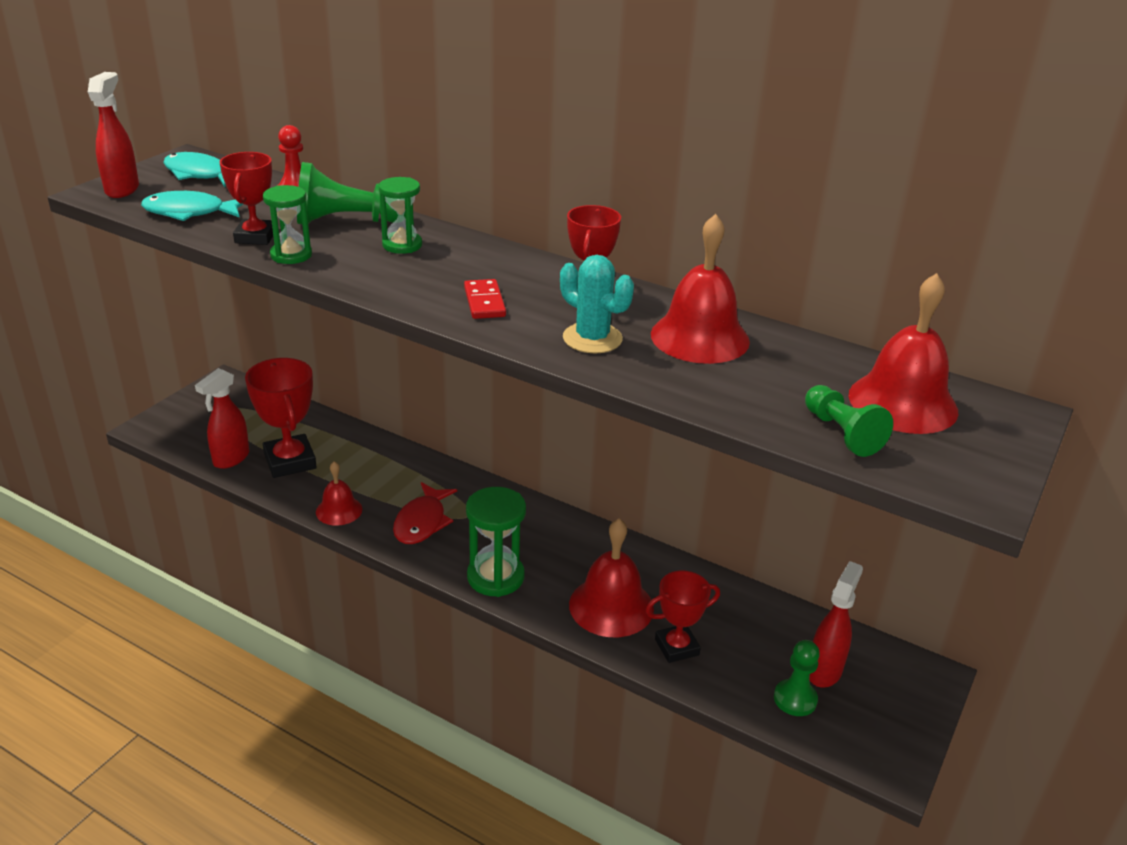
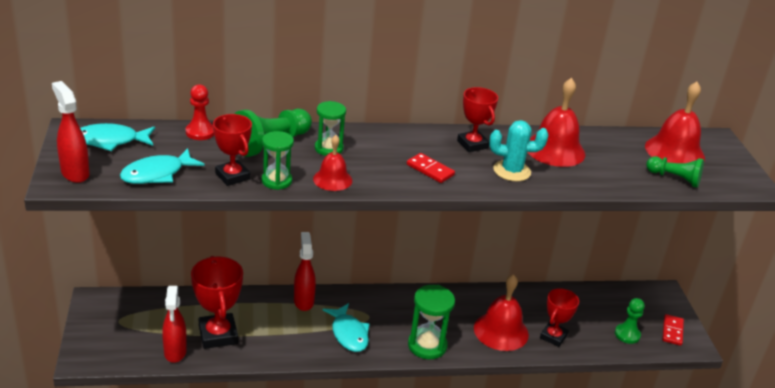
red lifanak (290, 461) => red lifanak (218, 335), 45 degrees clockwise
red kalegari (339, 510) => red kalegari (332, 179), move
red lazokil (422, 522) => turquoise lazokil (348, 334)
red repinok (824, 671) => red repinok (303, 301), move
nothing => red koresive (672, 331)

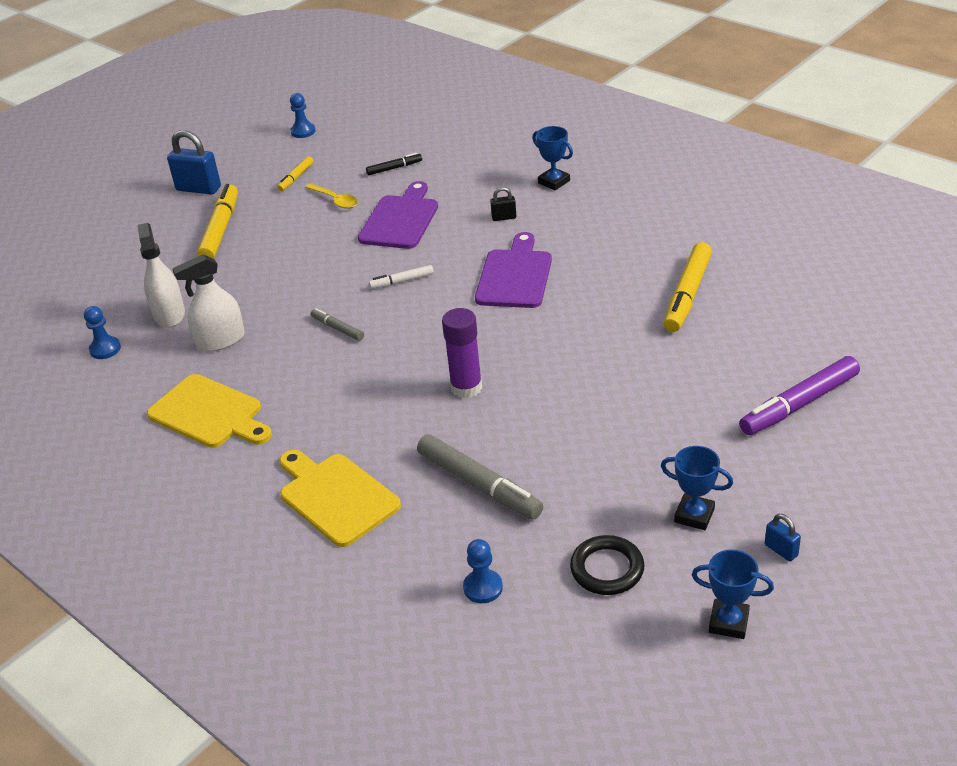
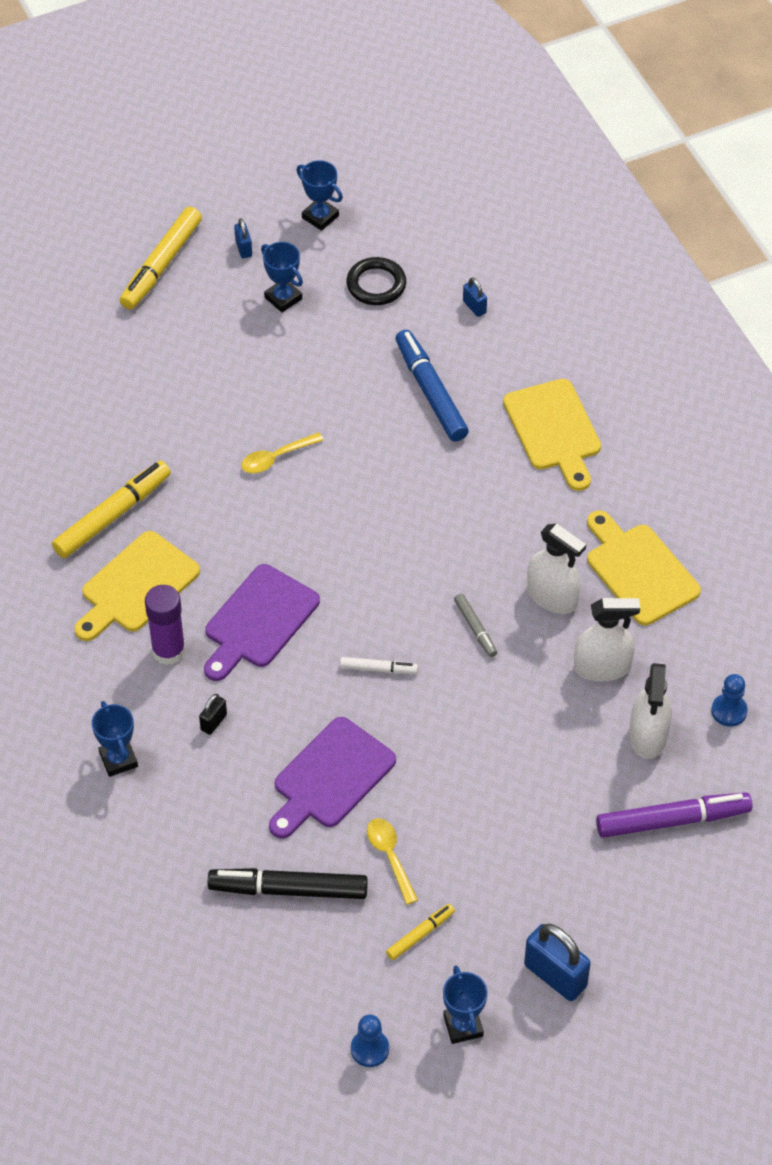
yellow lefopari (220, 230) => yellow lefopari (161, 265), move
black lefopari (394, 168) => black lefopari (288, 889), x1.93
grey lefopari (479, 485) => blue lefopari (430, 392)
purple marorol (466, 387) => purple marorol (168, 651), move
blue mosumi (483, 587) => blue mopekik (474, 307)
black mopekik (504, 217) => black mopekik (213, 722), 75 degrees counterclockwise
purple lefopari (799, 404) => purple lefopari (672, 820), move
nothing => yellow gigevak (136, 586)
nothing => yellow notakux (276, 458)
nothing => blue lifanak (463, 1026)
nothing => white repinok (552, 596)

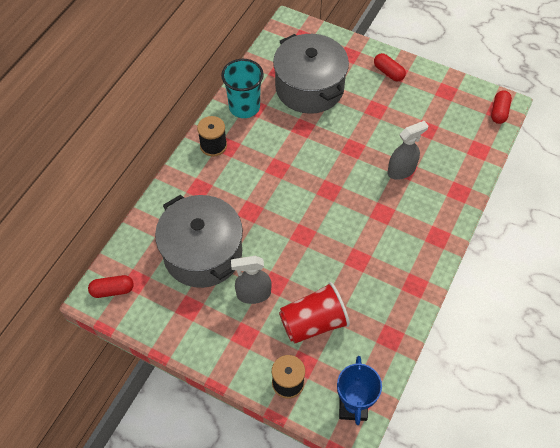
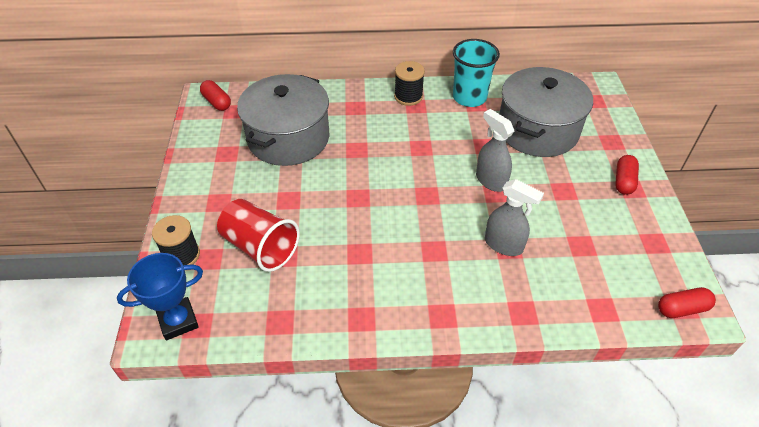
grey repinok (253, 294) => grey repinok (490, 180), move

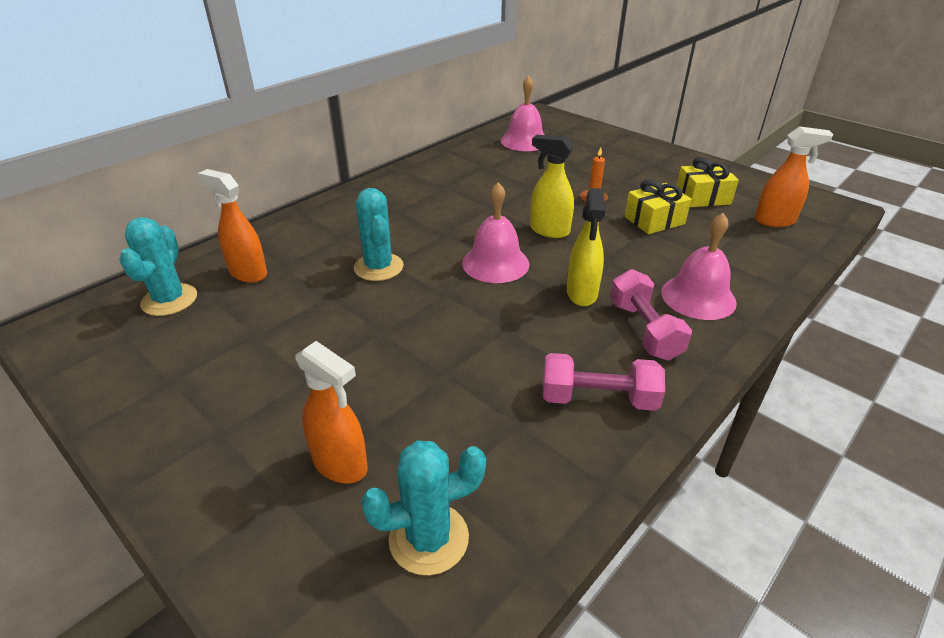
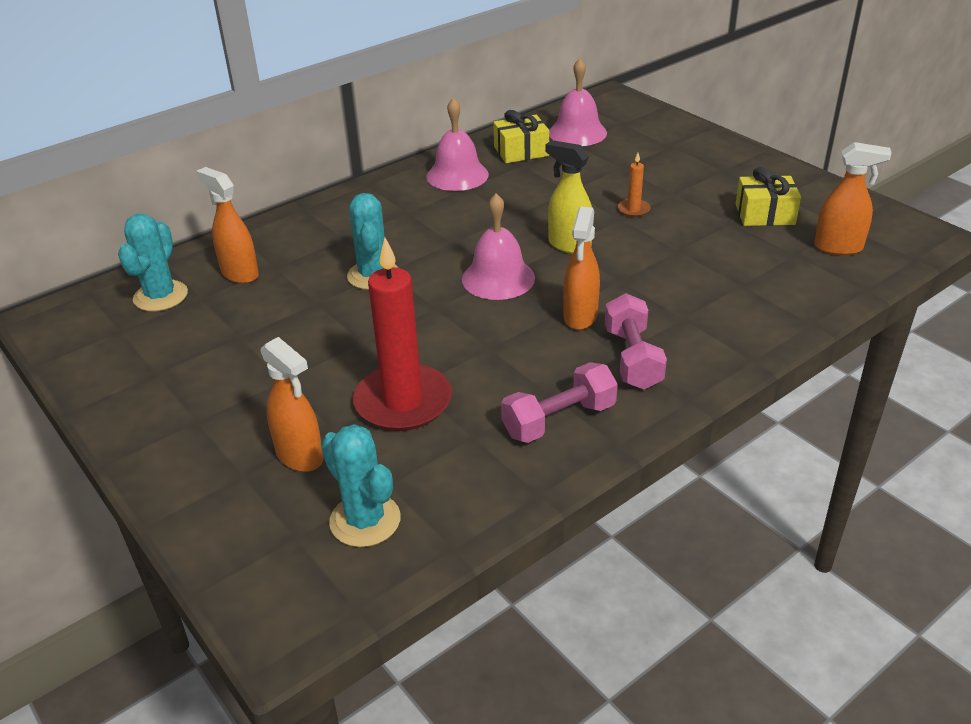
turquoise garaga (429, 538) => turquoise garaga (365, 520), 60 degrees clockwise
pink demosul (598, 399) => pink demosul (559, 420), 45 degrees counterclockwise
yellow repinok (582, 294) => orange repinok (580, 316)
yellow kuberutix (654, 220) => yellow kuberutix (521, 151), move
pink kalegari (698, 297) => pink kalegari (457, 175), move
nothing => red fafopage (403, 402)

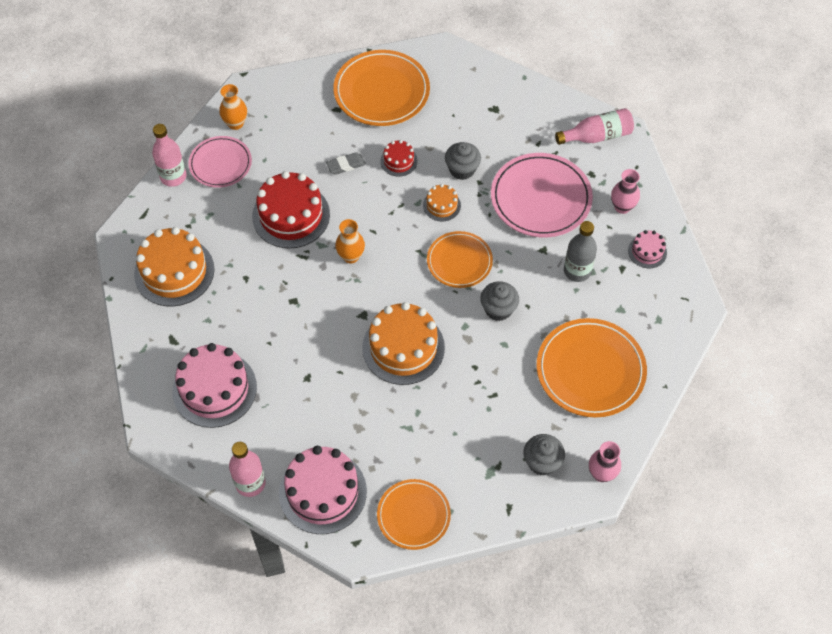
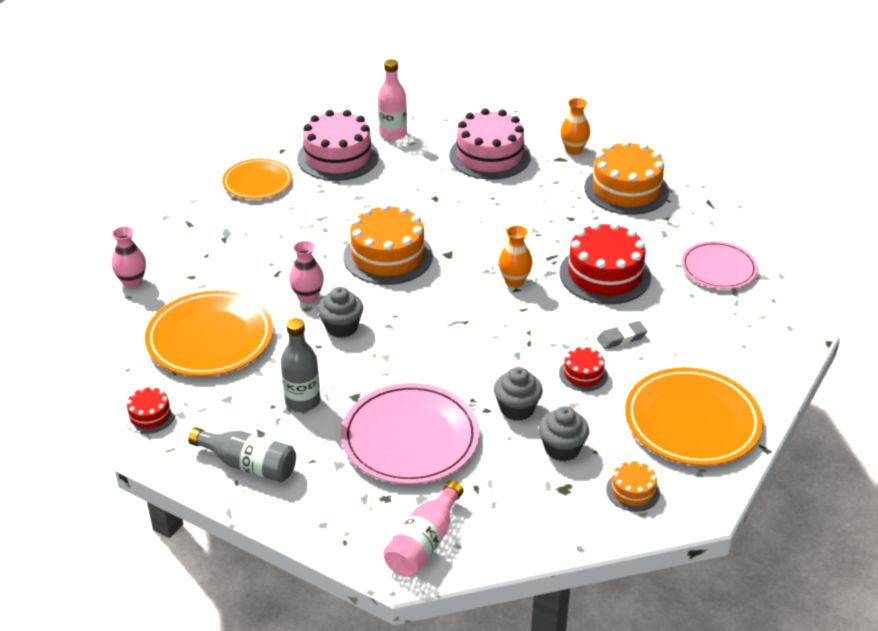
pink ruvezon (173, 177) => nothing
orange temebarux (235, 123) => orange temebarux (573, 150), move
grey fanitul (346, 165) => grey fanitul (621, 338), 45 degrees clockwise
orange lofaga (441, 205) => orange lofaga (632, 491), move
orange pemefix (459, 261) => nothing
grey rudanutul (542, 462) => grey rudanutul (562, 448), move
pink temebarux (622, 207) => pink temebarux (308, 297), move
pink lofaga (647, 251) => grey ruvezon (249, 465)
nothing => red lofaga (150, 415)

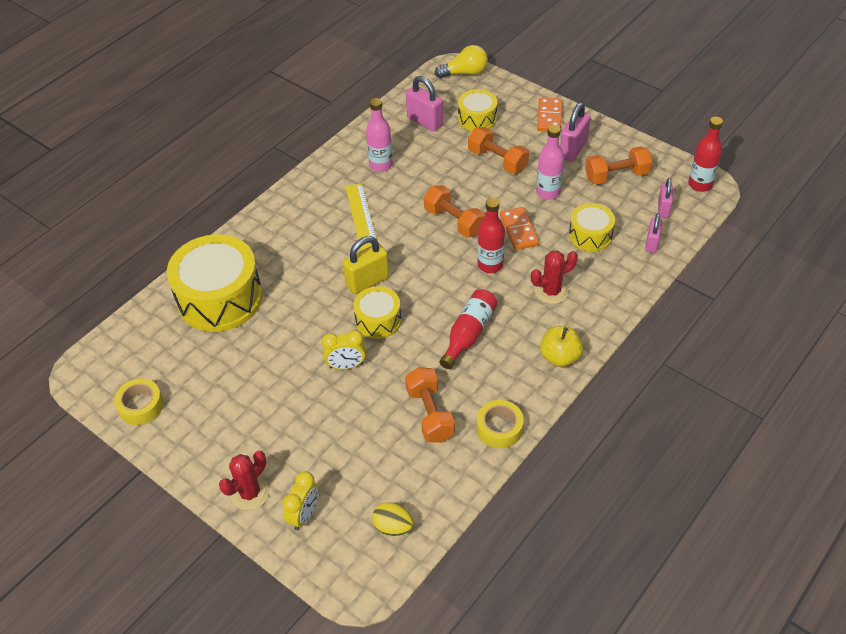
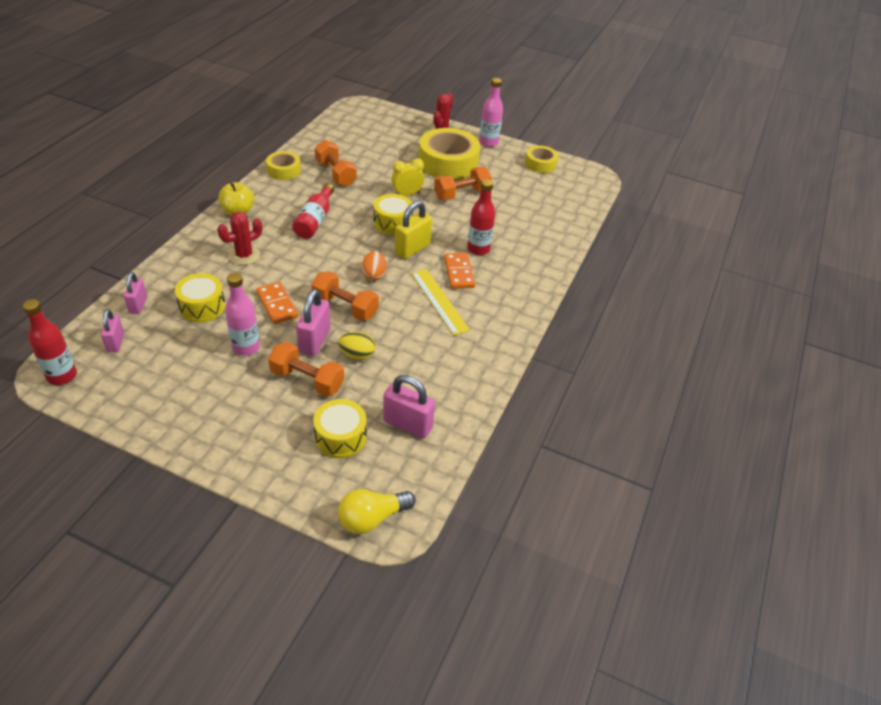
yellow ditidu (220, 298) => nothing
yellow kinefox (304, 515) => nothing
pink ruvezon (381, 165) => pink ruvezon (488, 143), move
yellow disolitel (393, 527) => yellow disolitel (357, 355), move
red ruvezon (490, 265) => red ruvezon (478, 249), move
orange koresive (549, 117) => orange koresive (459, 272), move
pink mopekik (573, 149) => pink mopekik (315, 341), move
orange demosul (616, 176) => orange demosul (461, 194), move
nothing => orange disolitel (374, 275)
nothing => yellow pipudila (448, 163)

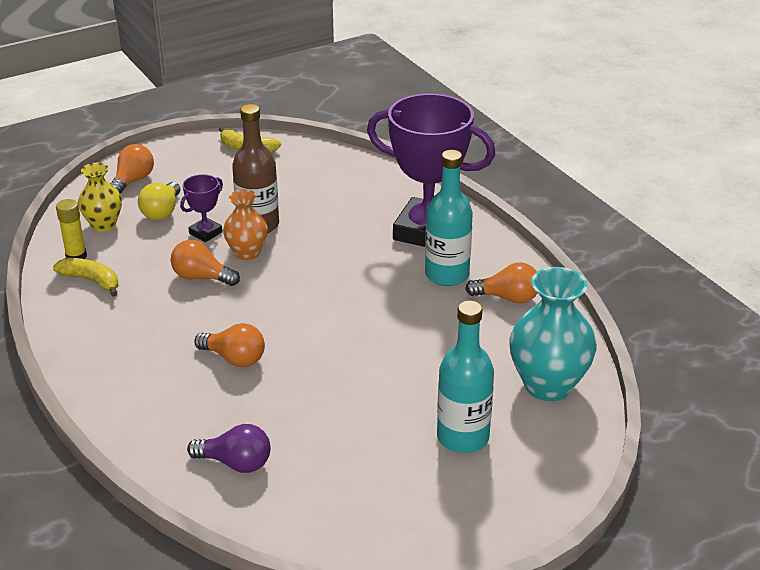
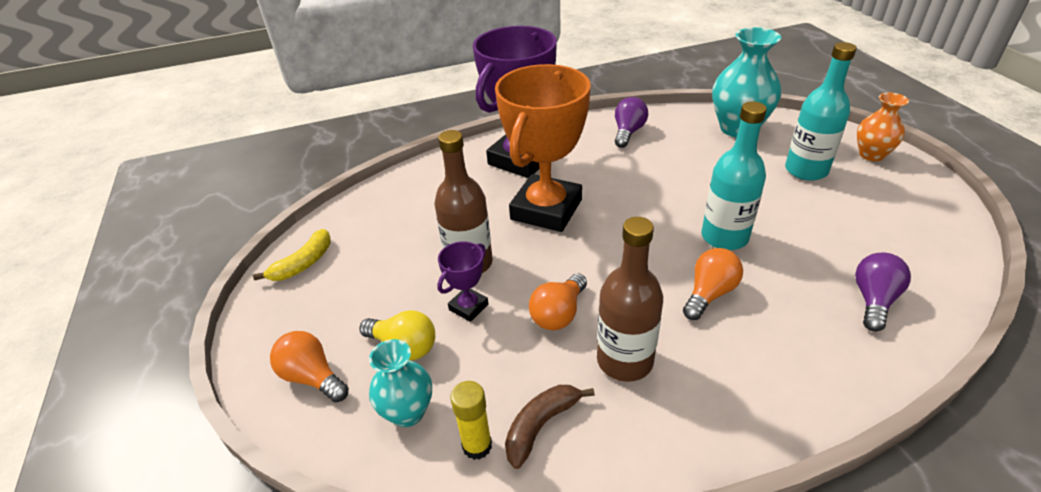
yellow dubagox (92, 281) => brown dubagox (541, 426)
yellow temebarux (103, 224) => turquoise temebarux (408, 412)
purple lifanak (205, 233) => purple lifanak (468, 307), 75 degrees clockwise
orange temebarux (247, 253) => orange temebarux (871, 155), move
turquoise ruvezon (447, 275) => turquoise ruvezon (724, 237), move
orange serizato (507, 298) => purple serizato (628, 132)
nothing => orange lifanak (546, 209)
nothing => brown ruvezon (624, 360)

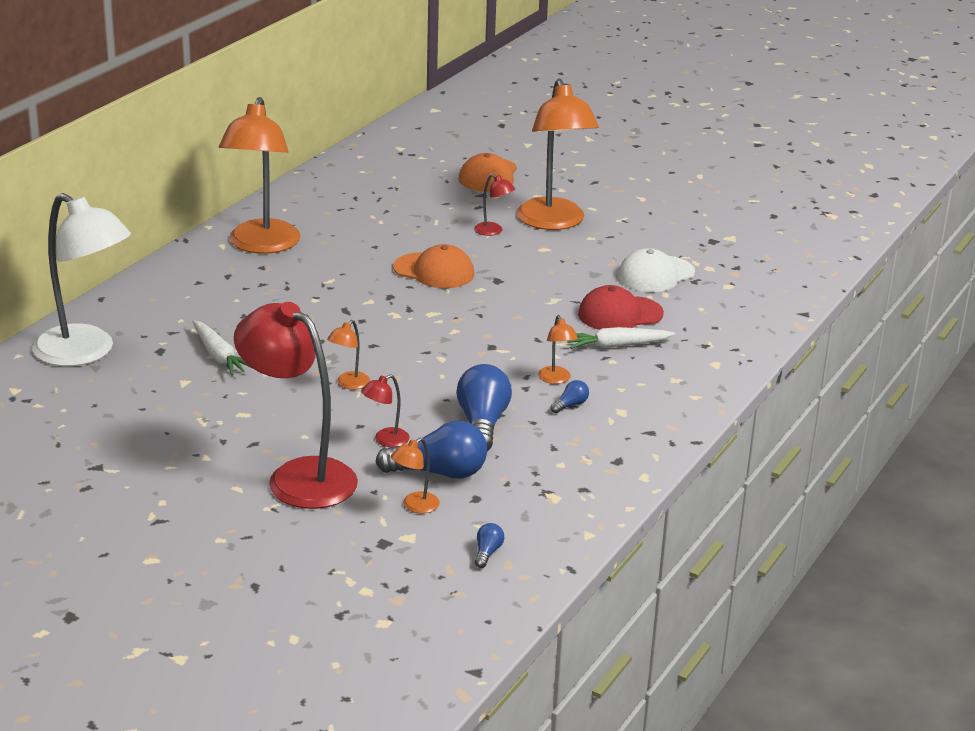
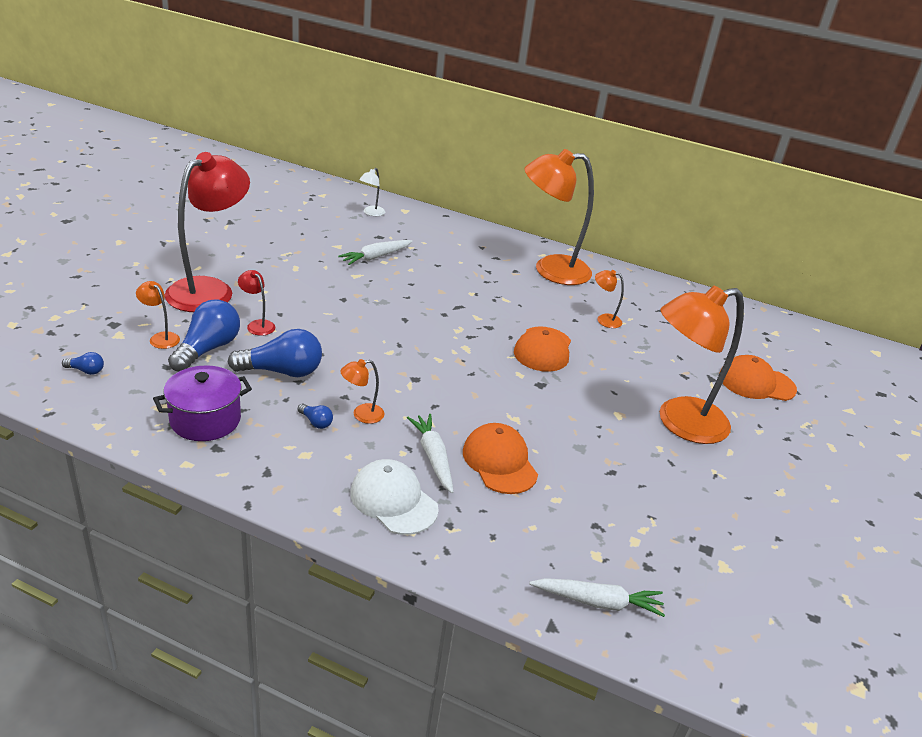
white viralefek (85, 353) => white viralefek (371, 213), x0.41
orange viralefek (349, 384) => orange viralefek (604, 319), move
blue serizato (439, 472) => blue serizato (207, 349), 150 degrees counterclockwise
red viralefek (493, 231) => nothing
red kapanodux (620, 314) => orange kapanodux (499, 462)
white kapanodux (655, 274) => white kapanodux (393, 500), move
nothing => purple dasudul (205, 420)
nothing => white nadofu (598, 602)

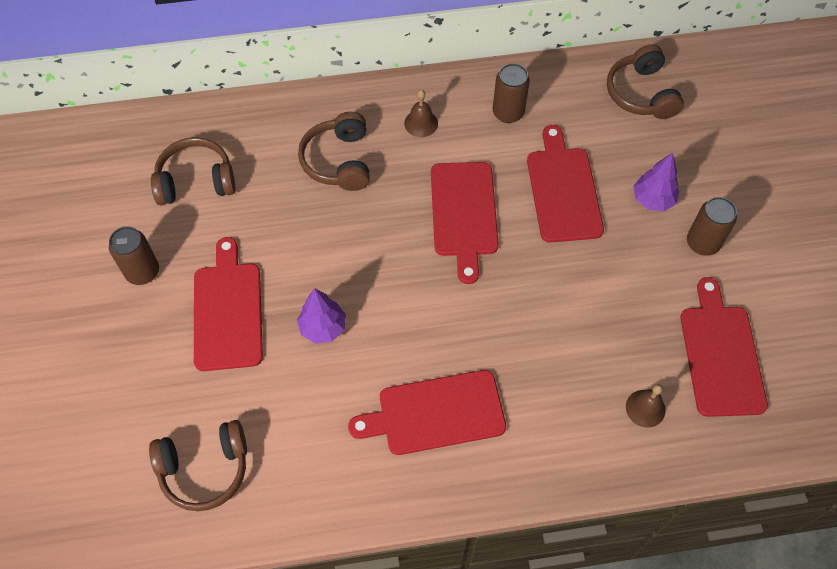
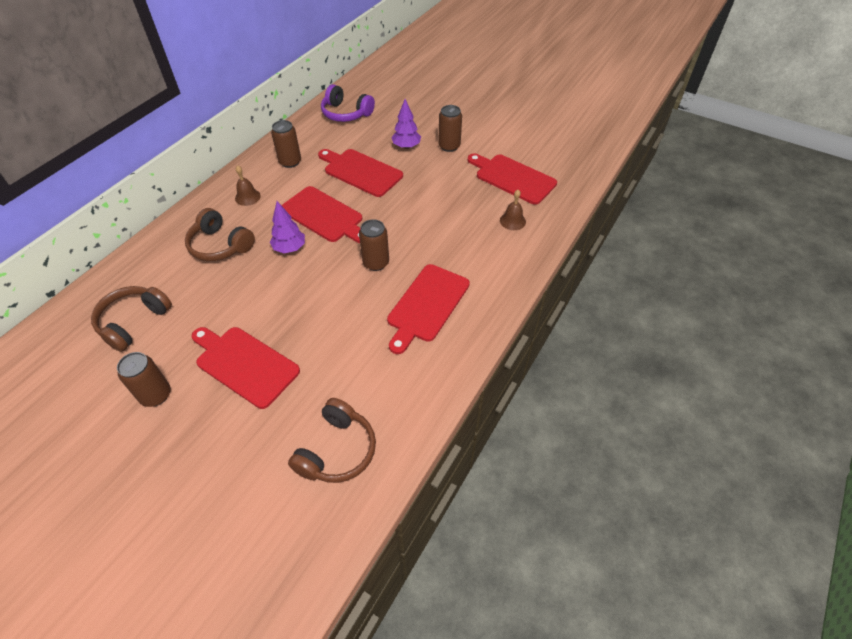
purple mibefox (323, 327) => purple mibefox (290, 248), move
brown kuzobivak (641, 93) => purple kuzobivak (346, 113)
nothing => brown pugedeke (376, 263)

